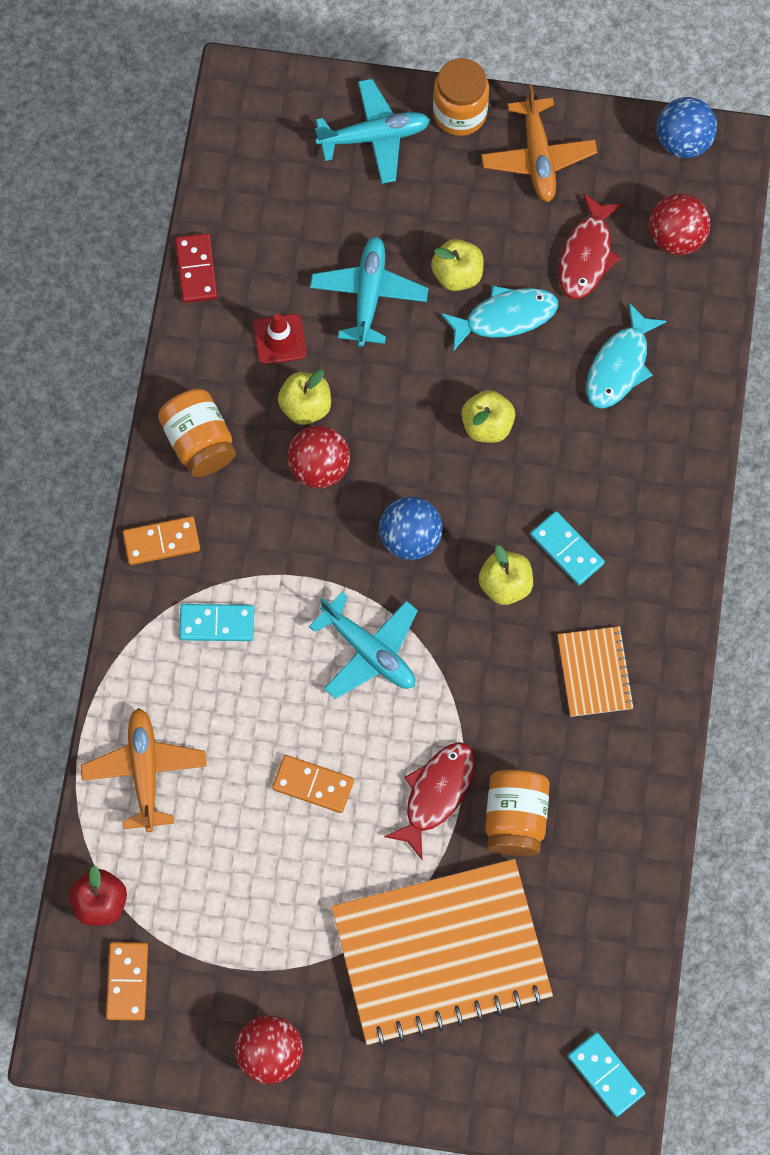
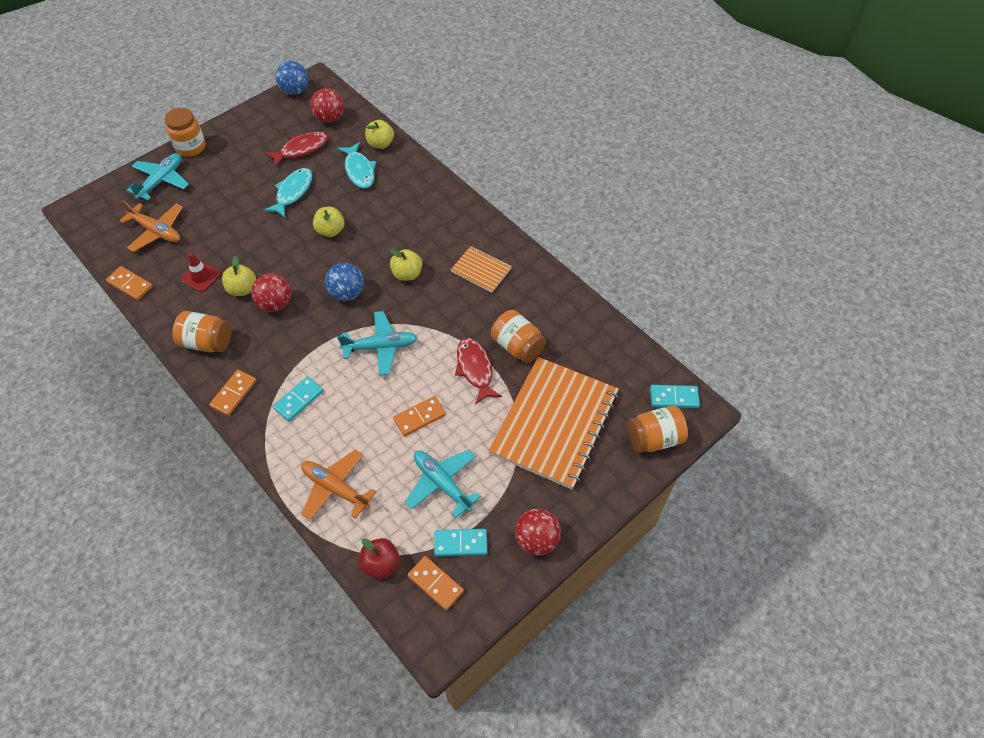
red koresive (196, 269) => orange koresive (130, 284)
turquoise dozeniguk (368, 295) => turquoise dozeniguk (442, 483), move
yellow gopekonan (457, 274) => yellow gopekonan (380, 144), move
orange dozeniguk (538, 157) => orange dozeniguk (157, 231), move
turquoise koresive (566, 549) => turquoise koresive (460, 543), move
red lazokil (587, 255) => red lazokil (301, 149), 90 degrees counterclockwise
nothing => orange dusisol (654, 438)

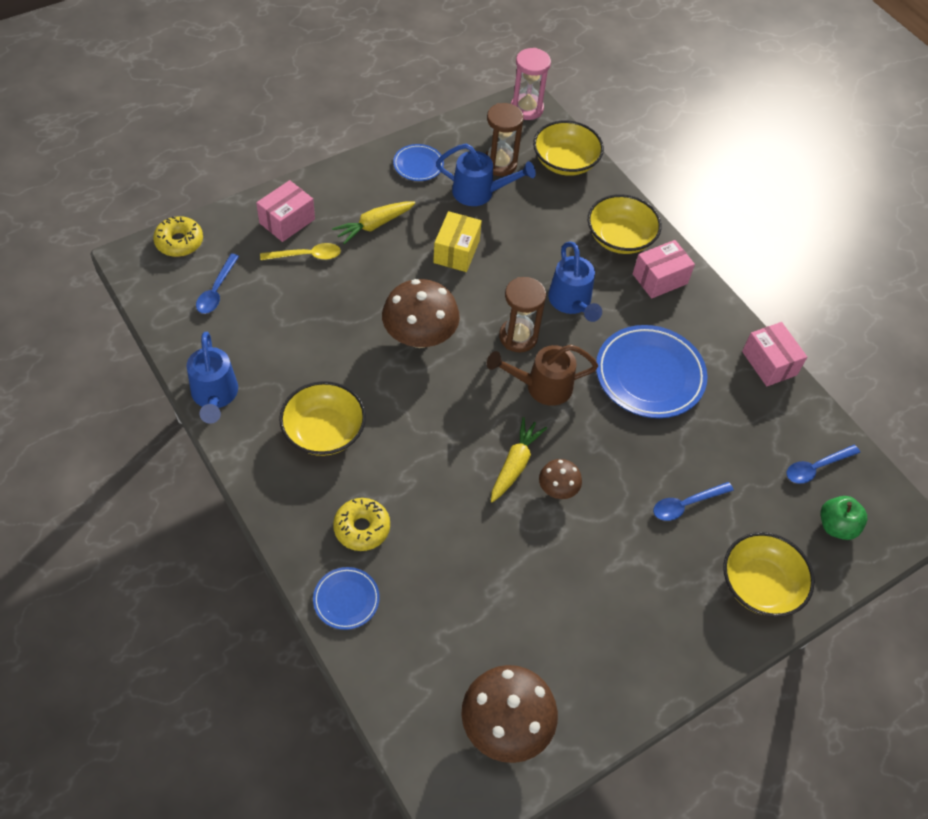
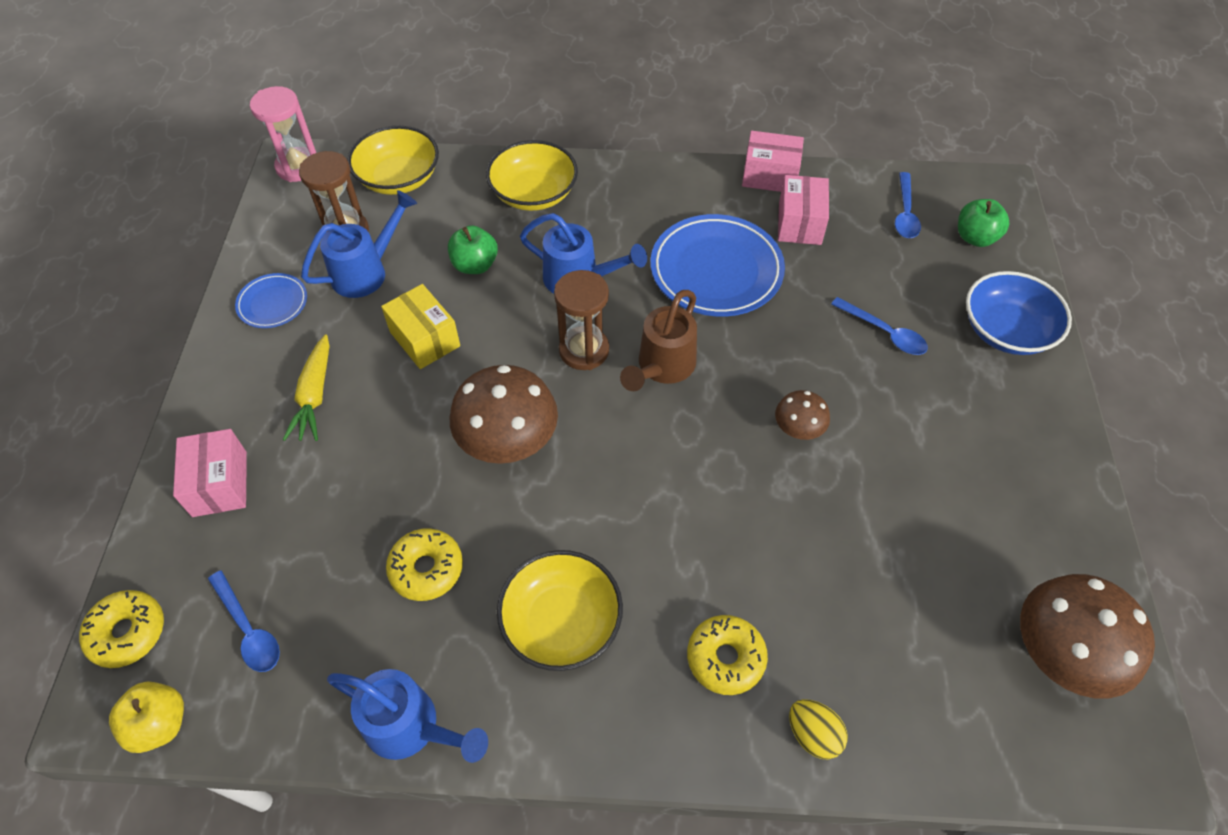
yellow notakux (306, 256) => nothing
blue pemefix (346, 599) => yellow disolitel (813, 734)
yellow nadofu (515, 464) => nothing
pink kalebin (660, 279) => pink kalebin (799, 223), move
blue notakux (686, 504) => blue notakux (884, 333), 60 degrees counterclockwise
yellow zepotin (760, 585) => blue zepotin (1006, 330)
nothing => yellow gopekonan (160, 724)
nothing => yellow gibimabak (426, 569)
nothing => green gopekonan (475, 265)

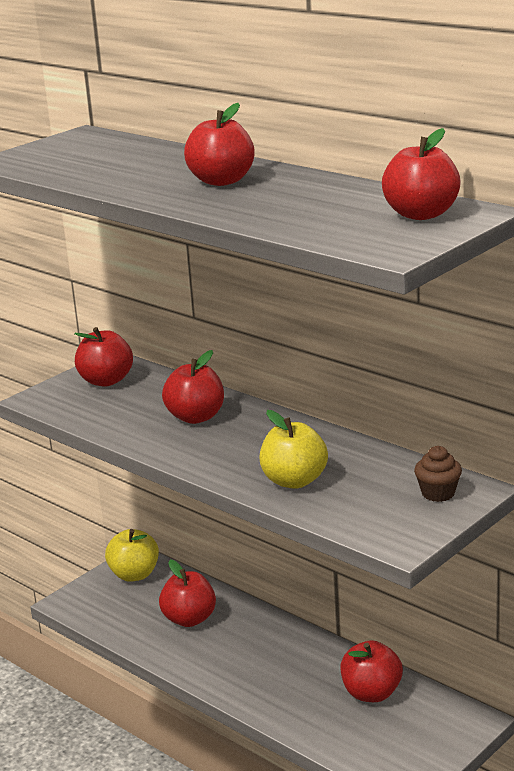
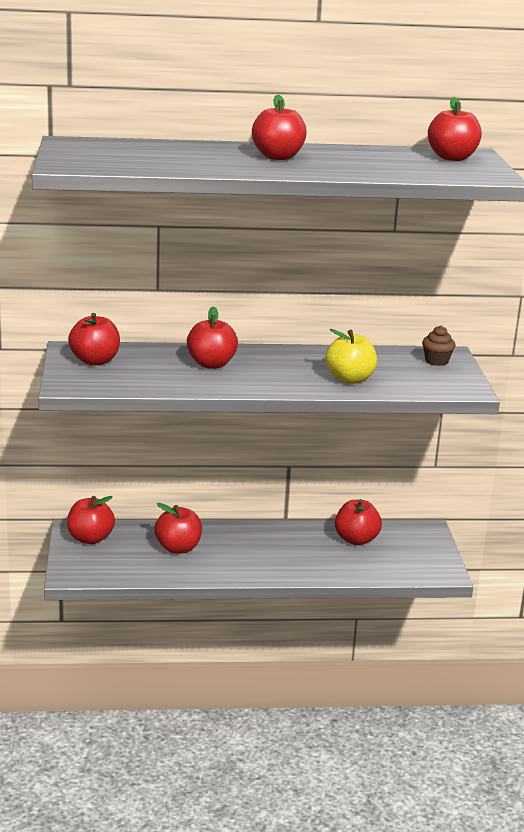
yellow gopekonan (134, 575) => red gopekonan (90, 538)

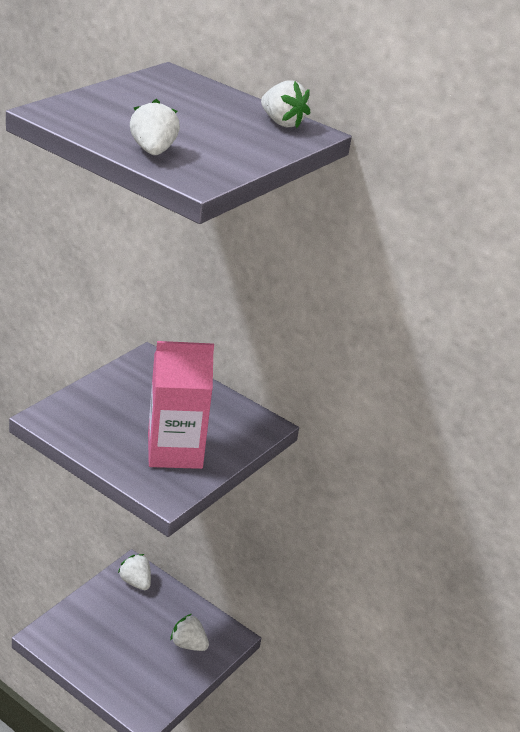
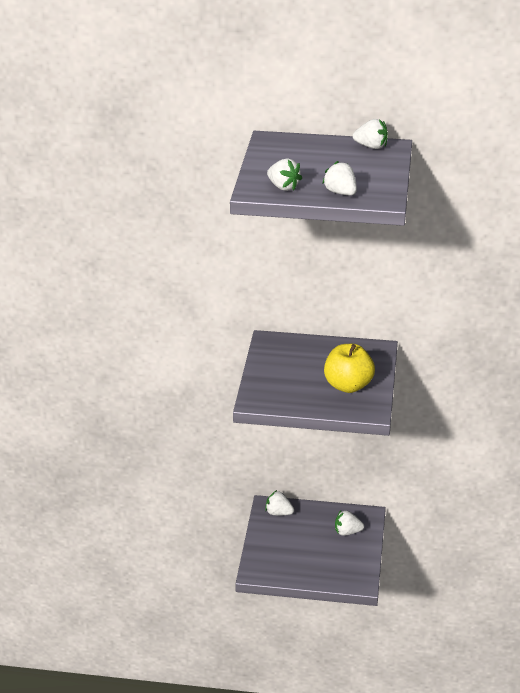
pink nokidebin (175, 451) => yellow gopekonan (348, 386)
nothing => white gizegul (283, 187)

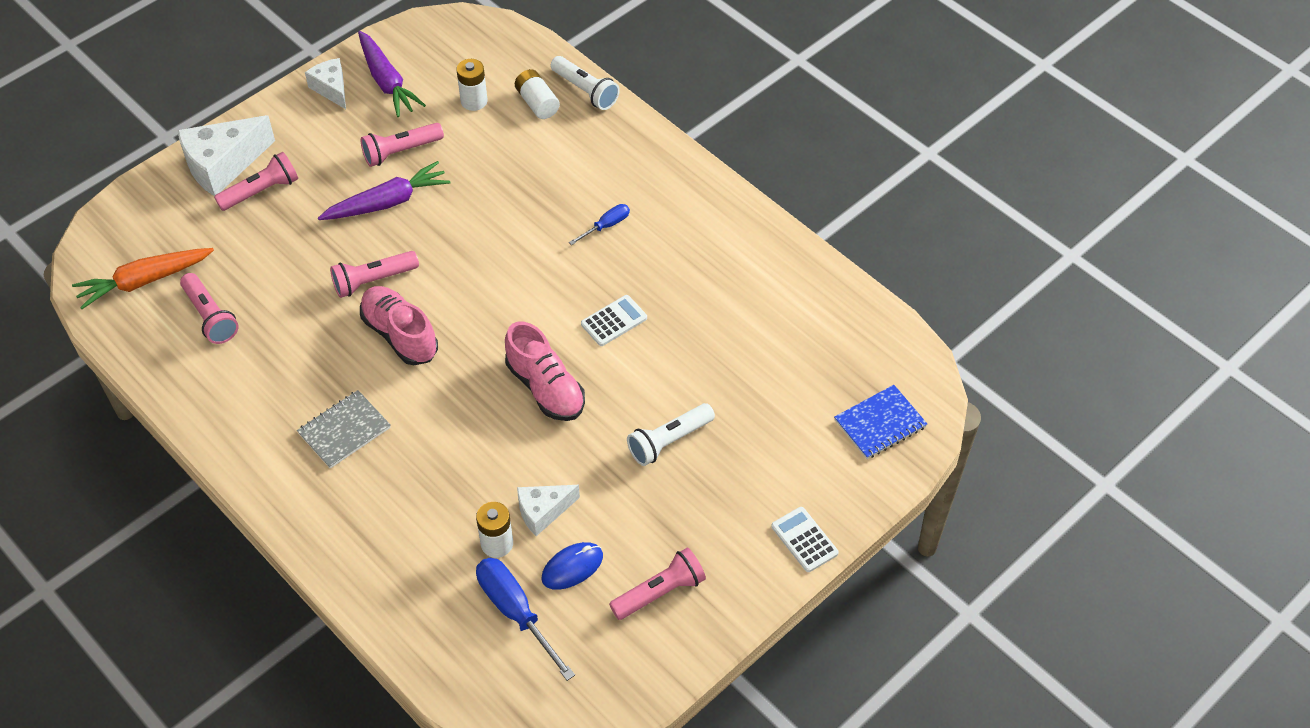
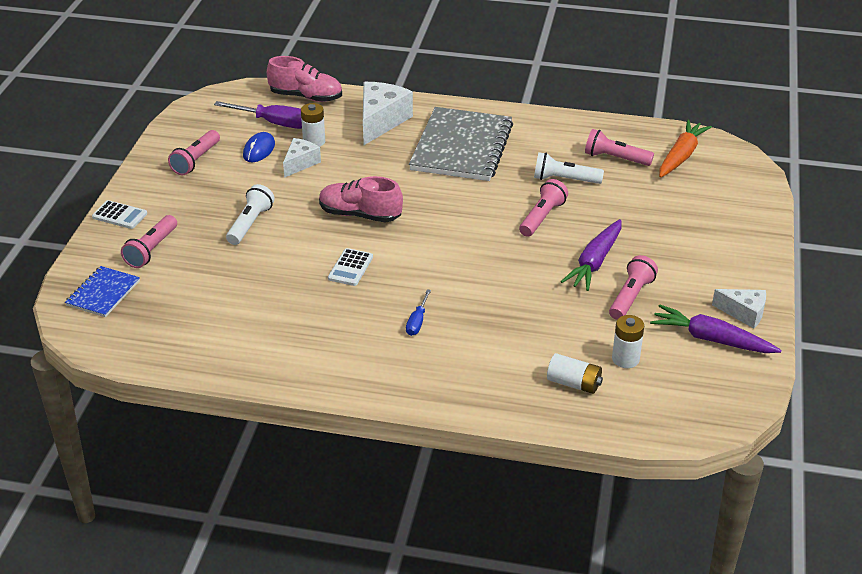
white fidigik (223, 165) => white fidigik (381, 121), move
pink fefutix (261, 191) => pink fefutix (152, 250), move
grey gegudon (344, 431) => grey gegudon (461, 147), x1.99
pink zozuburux (400, 335) => pink zozuburux (306, 97), move
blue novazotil (515, 612) => purple novazotil (274, 123)
white fefutix (585, 91) => white fefutix (564, 180), move

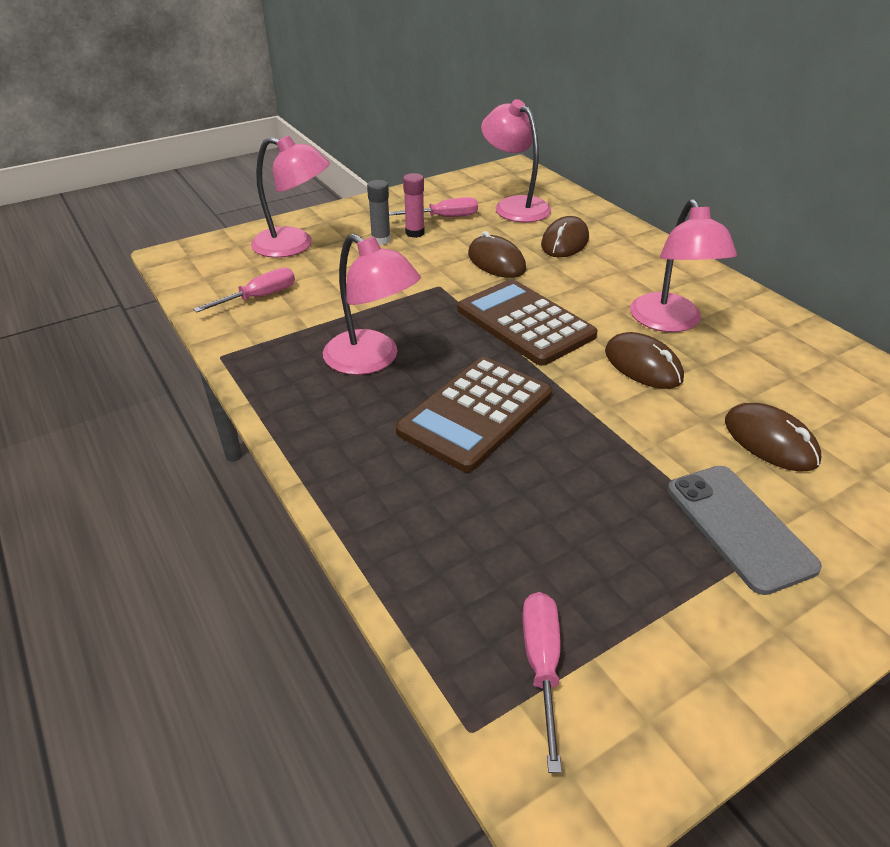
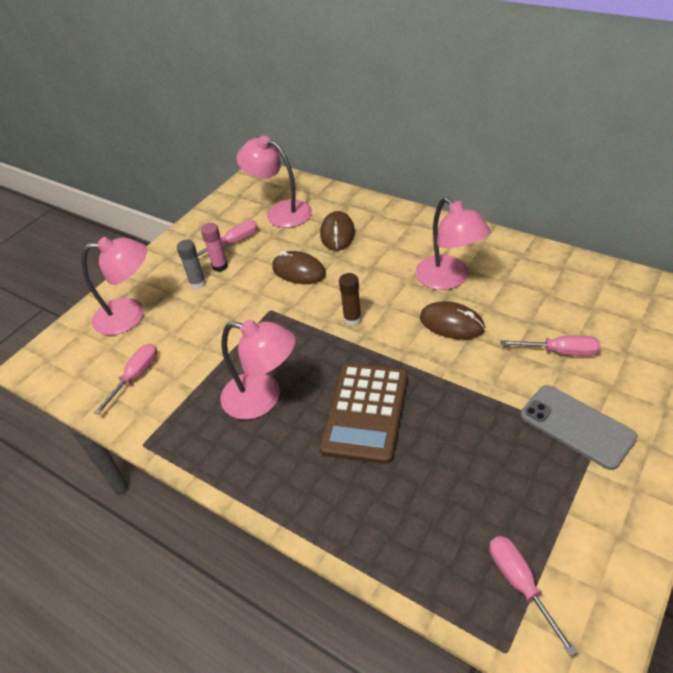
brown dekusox (525, 323) => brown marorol (352, 319)
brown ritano (770, 441) => pink novazotil (560, 352)

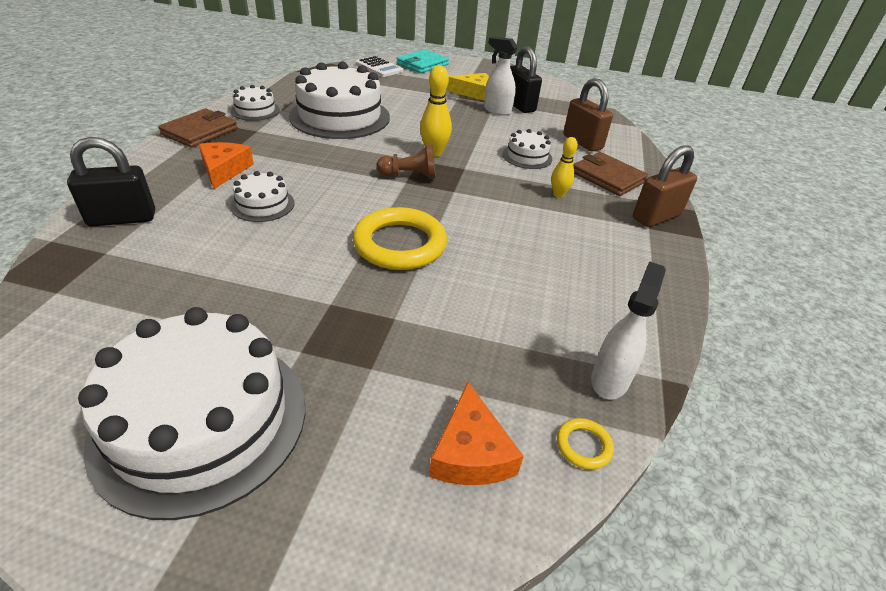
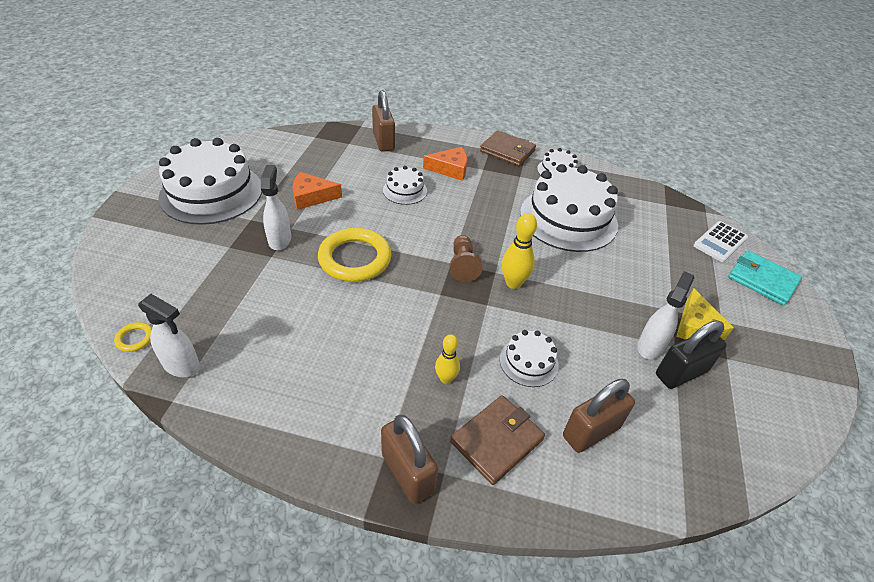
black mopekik (122, 219) => brown mopekik (383, 142)
orange fidigik (471, 452) => orange fidigik (311, 197), move
nothing => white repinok (280, 239)

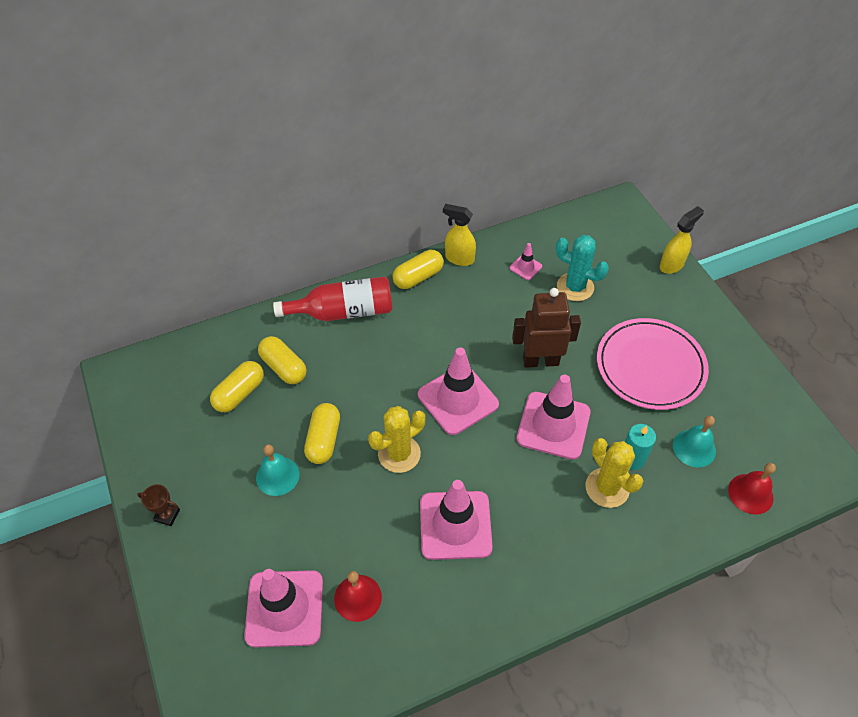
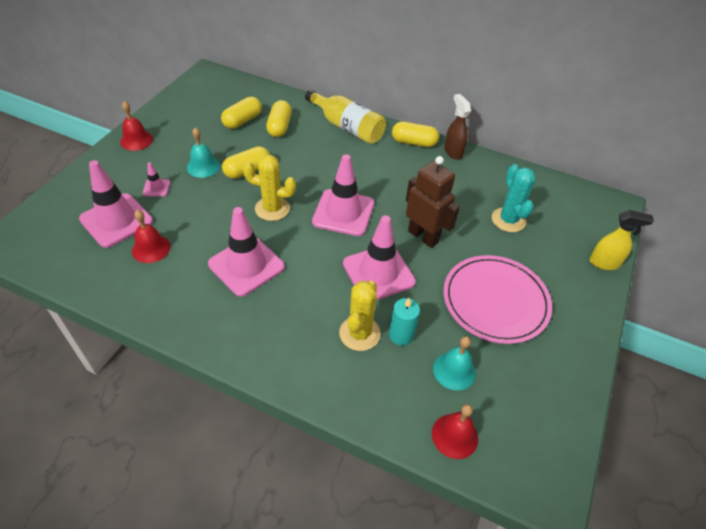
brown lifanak (167, 515) => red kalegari (136, 140)
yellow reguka (240, 393) => yellow reguka (242, 121), 45 degrees counterclockwise
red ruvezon (343, 311) => yellow ruvezon (347, 127)
yellow repinok (459, 258) => brown repinok (453, 152)
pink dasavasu (525, 267) => pink dasavasu (156, 188), move

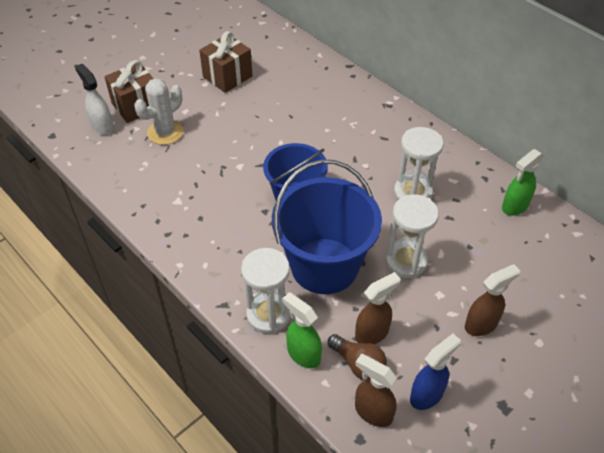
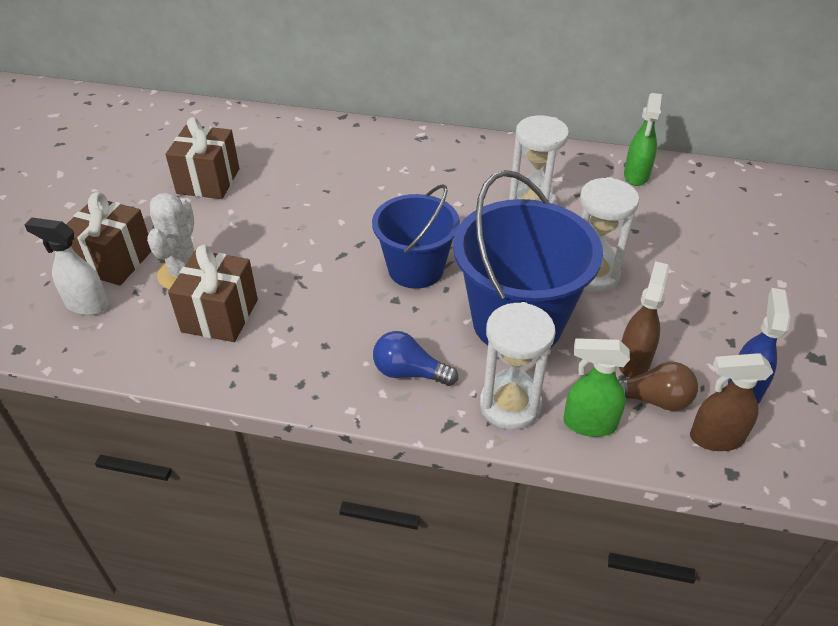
brown repinok (481, 324) => nothing
nothing => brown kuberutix (220, 315)
nothing => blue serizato (409, 372)

